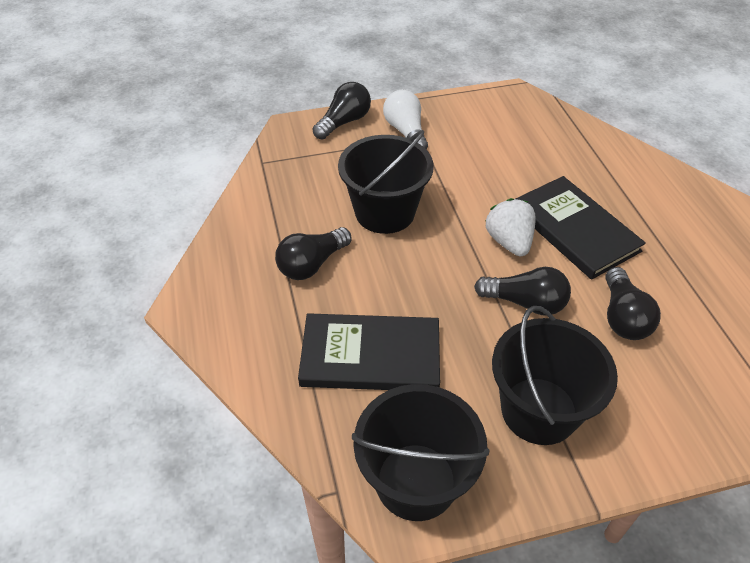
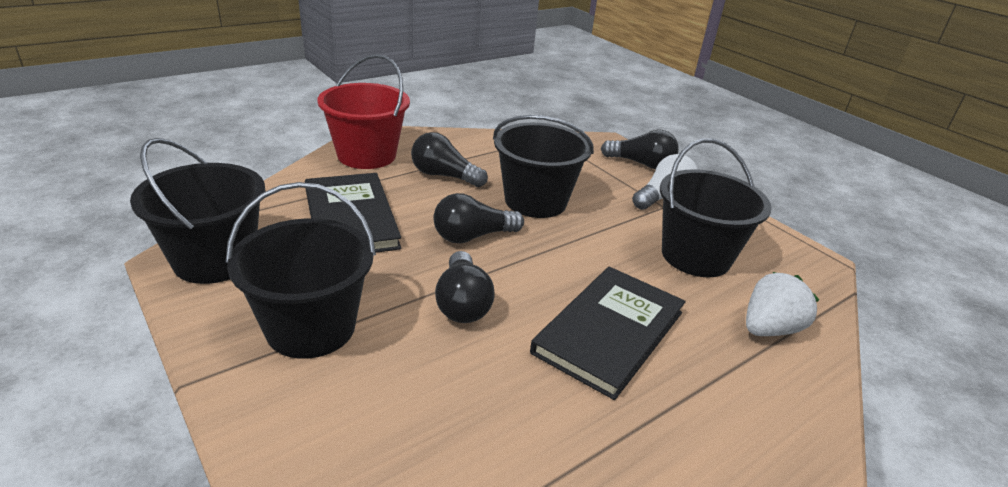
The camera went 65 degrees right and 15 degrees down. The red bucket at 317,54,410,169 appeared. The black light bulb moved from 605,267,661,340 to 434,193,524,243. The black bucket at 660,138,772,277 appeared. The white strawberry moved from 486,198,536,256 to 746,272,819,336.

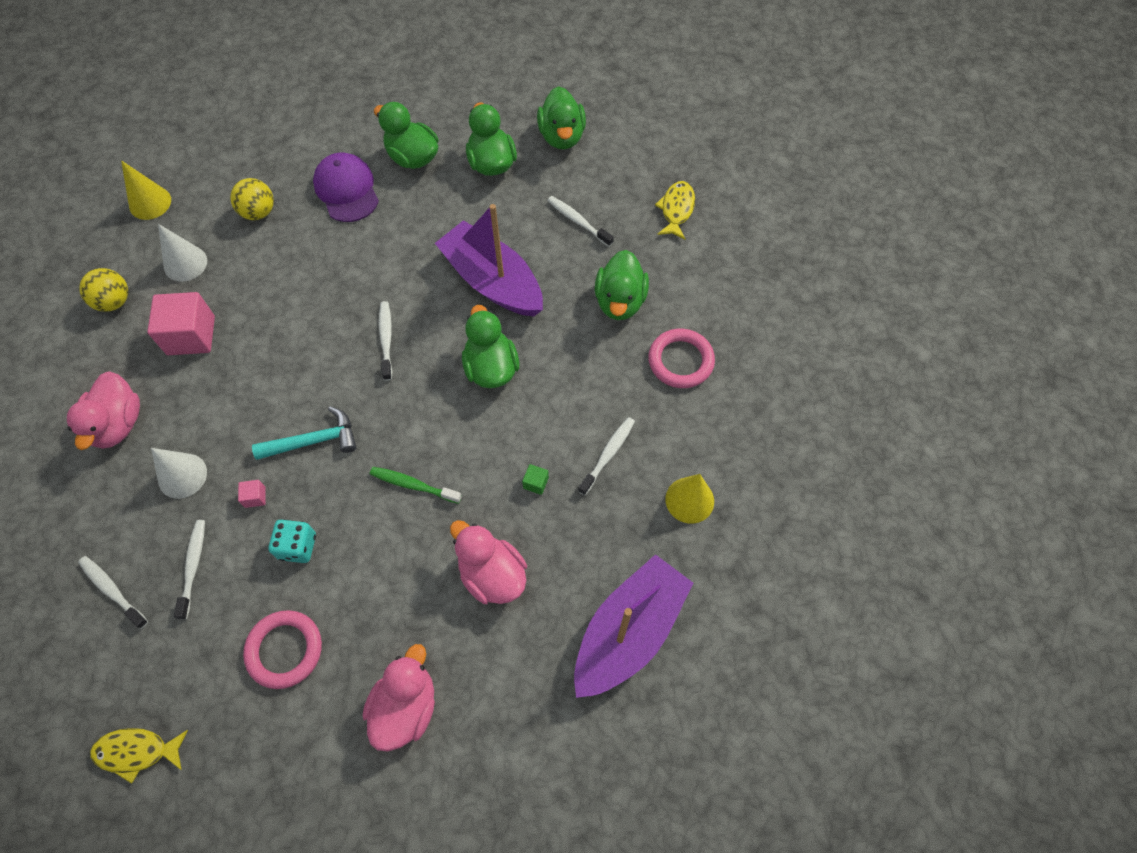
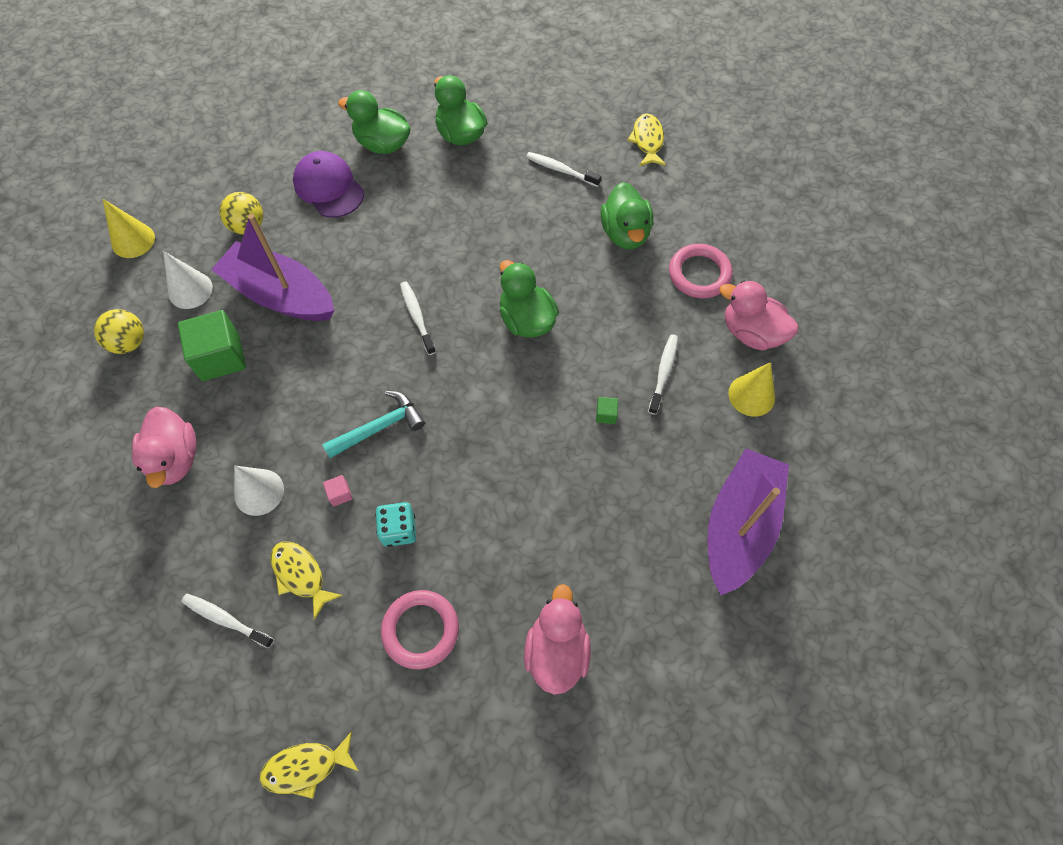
The camera went 15 degrees left and 0 degrees up. The pink cube at 147,292,215,355 became the green cube at 178,310,246,381. The purple boat moved from 435,204,543,316 to 211,214,334,321. The white toothbrush at 174,520,205,619 was replaced by the yellow fish at 271,541,343,620. The pink duck moved from 450,520,527,604 to 719,280,798,351. The green toothbrush at 370,467,462,504 disappeared. The green duck at 537,86,586,149 disappeared.

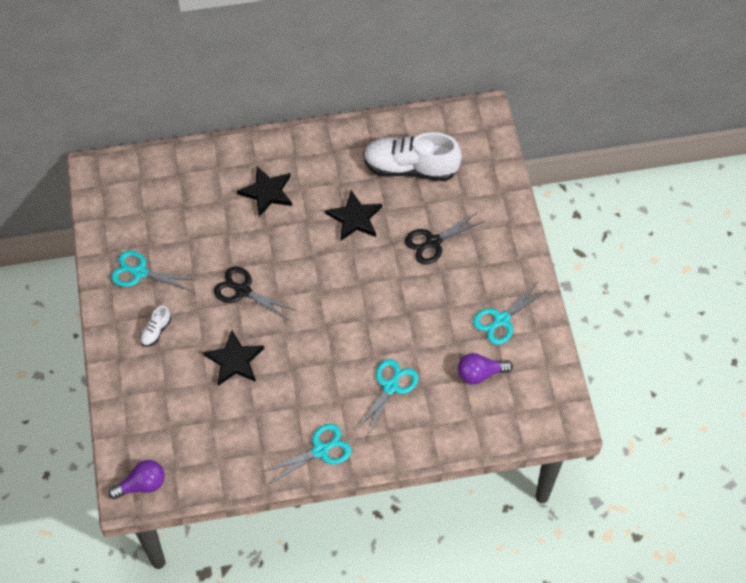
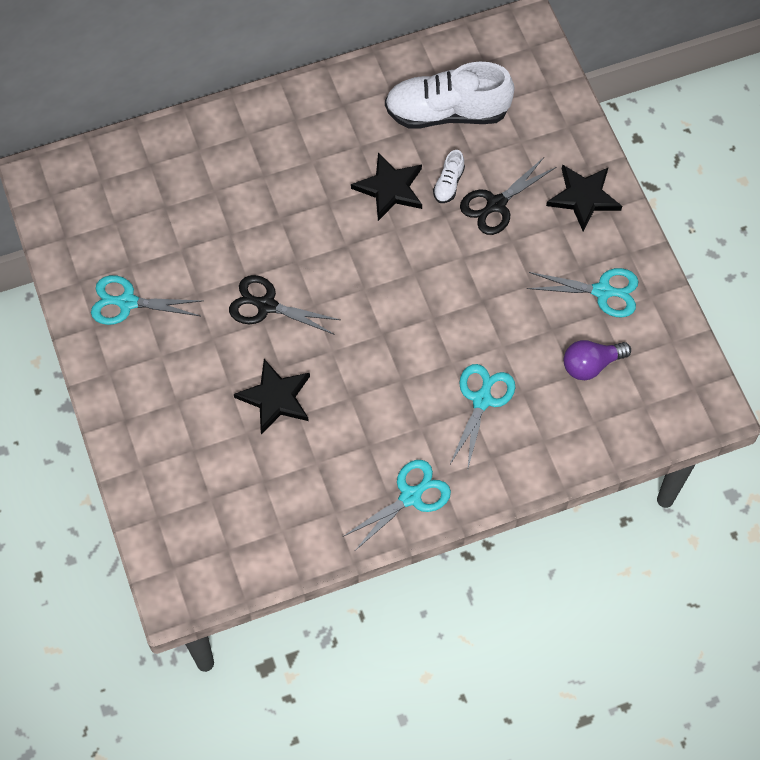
The camera went 10 degrees left and 5 degrees up. The white shoe moved from 140,306,171,347 to 433,150,465,203. The turquoise scissors at 473,281,549,345 turned 120 degrees counterclockwise. The black star moved from 237,167,292,217 to 546,164,622,232. The purple light bulb at 108,460,165,499 disappeared.

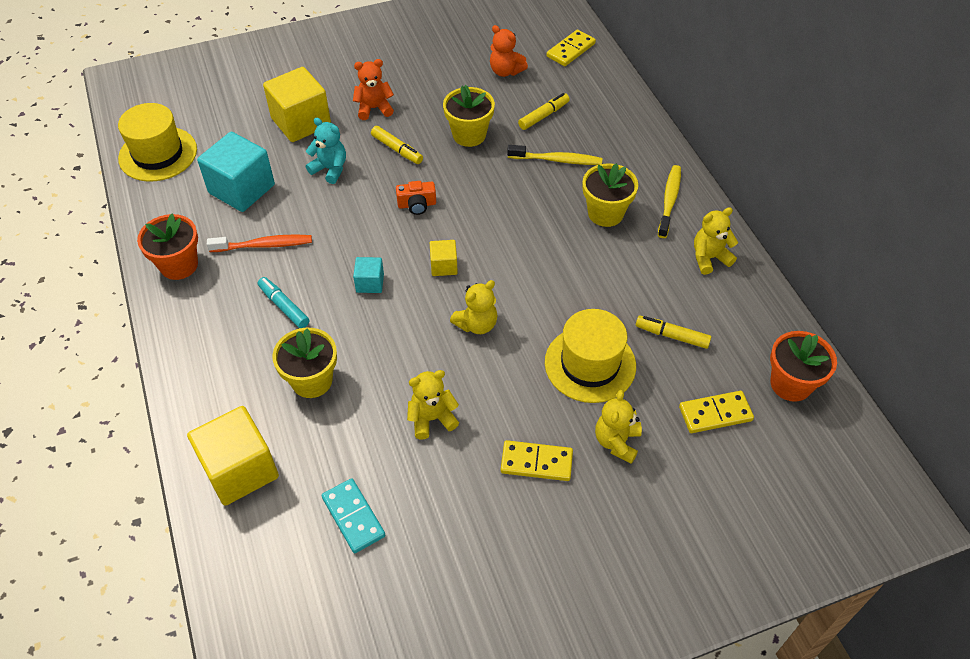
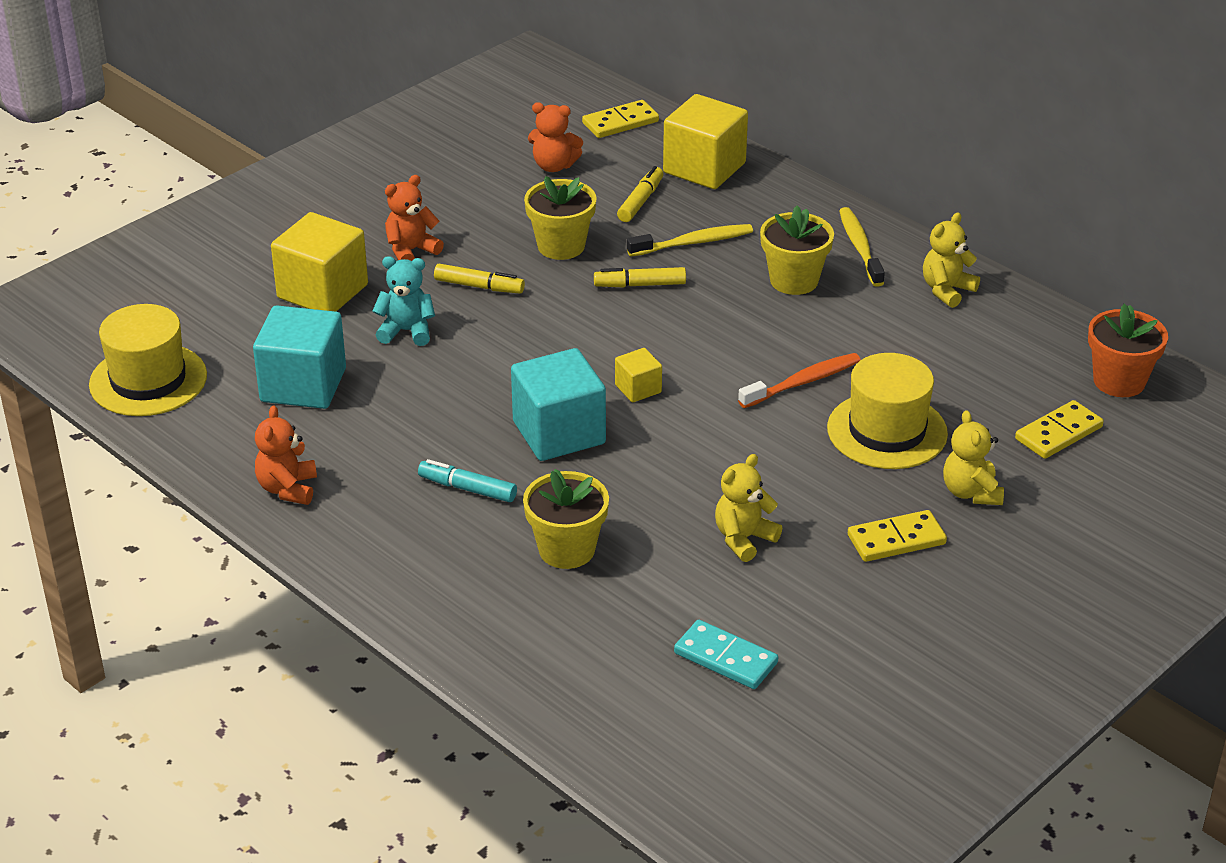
The camera went 25 degrees left and 15 degrees down. The orange flower pot at 137,214,198,280 was replaced by the orange teddy bear at 255,405,317,505. The turquoise cube at 353,257,384,293 changed to 2.02 times the size. The yellow domino at 547,30,596,66 turned 45 degrees clockwise. The yellow marker moved from 636,316,711,349 to 594,267,686,287. The yellow cube moved from 187,406,279,506 to 663,94,748,189. The orange toothbrush moved from 207,234,312,252 to 738,353,861,408. The orange camera at 396,181,436,215 disappeared. The yellow teddy bear at 450,280,498,334 disappeared.

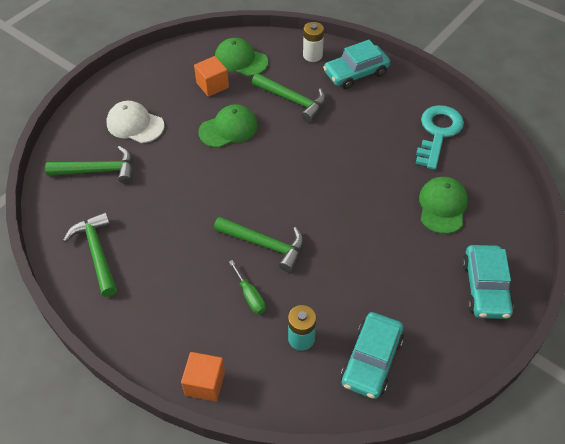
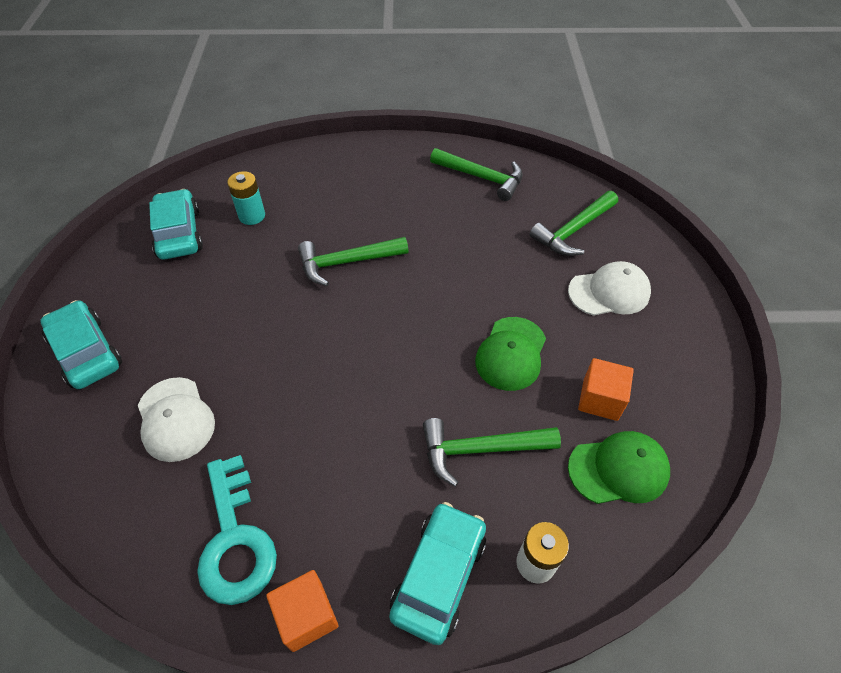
The camera went 140 degrees right and 0 degrees up. The green cap at 419,177,468,234 became the white cap at 138,377,215,462. The orange cube moved from 181,352,225,401 to 266,570,338,652. The green screwdriver at 229,260,266,314 disappeared.

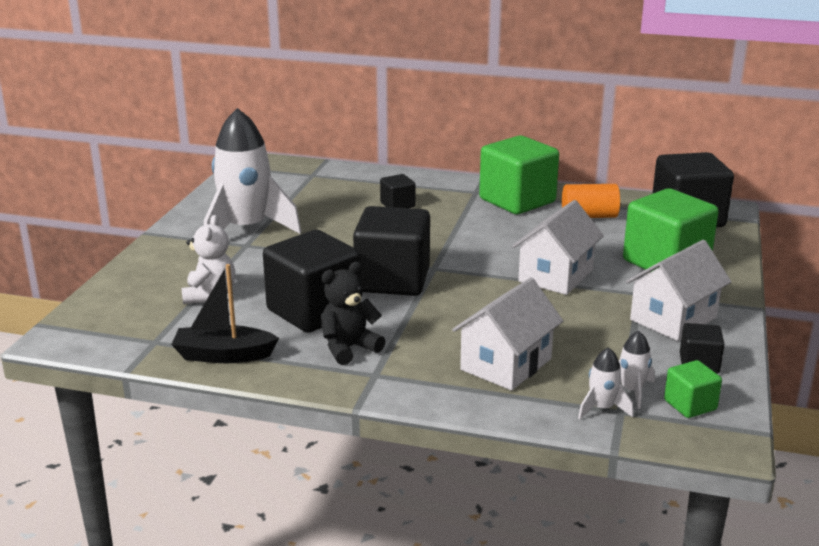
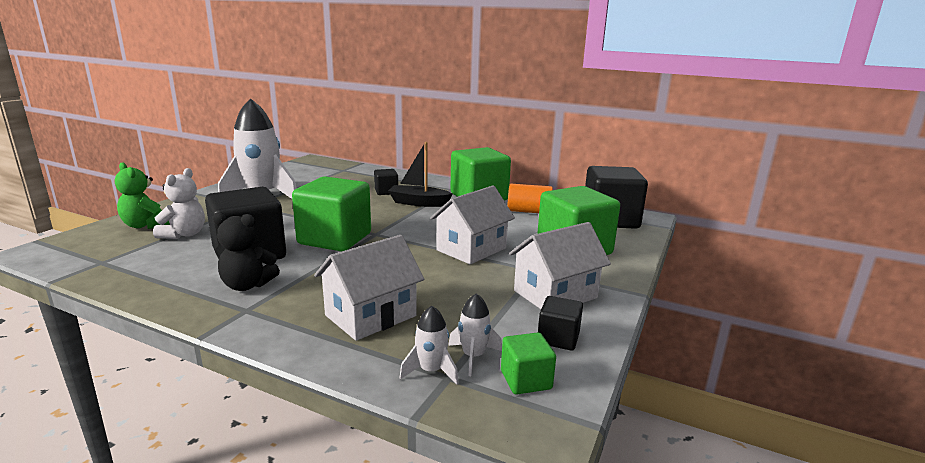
The camera went 10 degrees right and 5 degrees down. The green teddy bear at 115,162,170,229 appeared. The black teddy bear at 321,262,385,365 turned 150 degrees counterclockwise. The black cube at 353,206,430,296 became the green cube at 292,176,371,252. The black boat moved from 171,264,279,363 to 388,142,453,207.

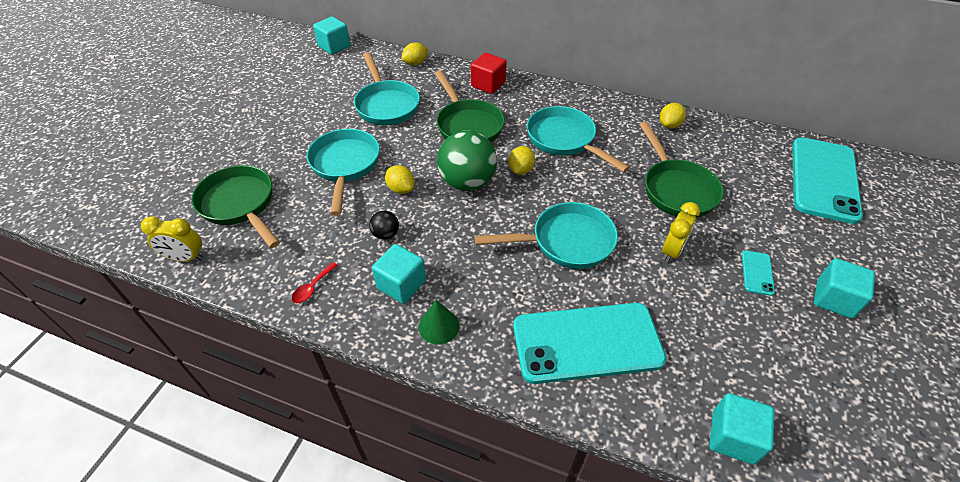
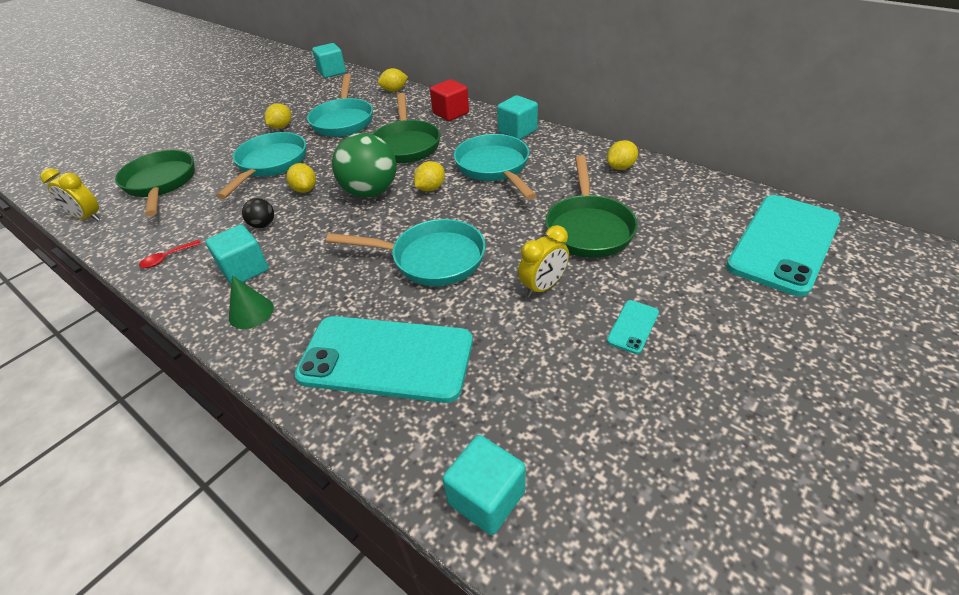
The camera went 20 degrees right and 5 degrees down. The yellow lemon at 264,103,291,129 appeared. The turquoise cube moved from 814,258,875,319 to 497,95,538,139.

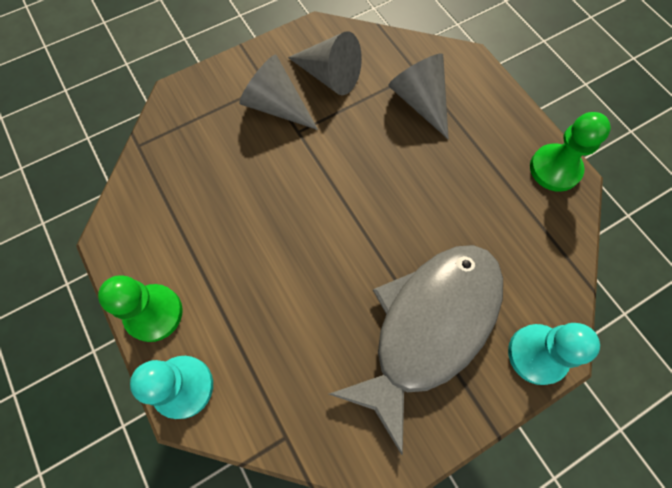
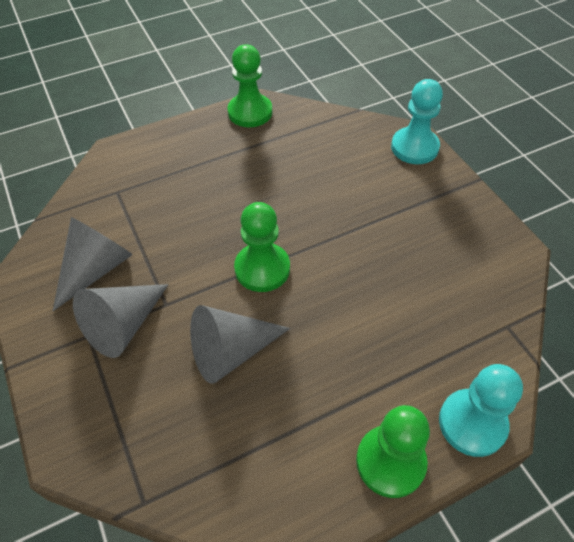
The camera went 85 degrees left and 15 degrees down. The grey cone moved from 388,53,449,139 to 190,305,290,384. The green pawn at 234,202,290,292 appeared. The grey fish at 329,245,503,456 disappeared.

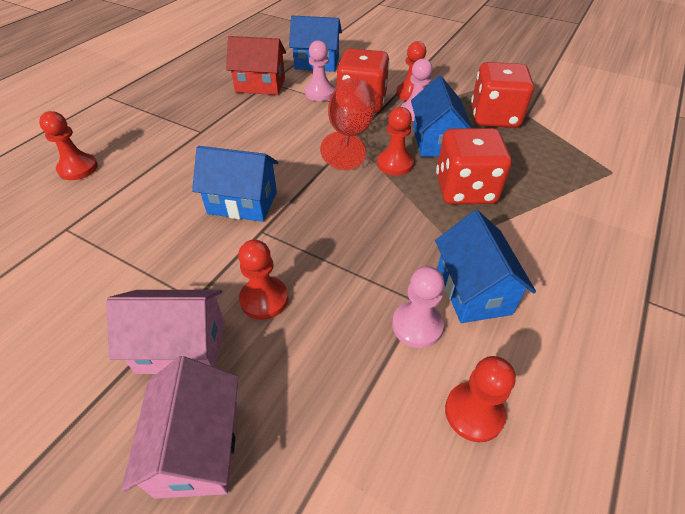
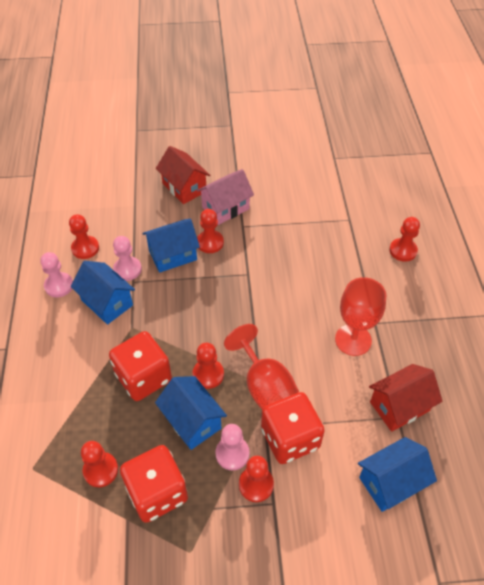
The camera went 145 degrees right and 5 degrees up. The pink pawn moved from 305,40,335,101 to 40,252,73,297. The red pawn at 81,441,118,487 appeared. The blue house moved from 192,146,278,222 to 142,219,200,273. The pink house at 121,356,239,499 became the red house at 156,146,210,204. The red goblet at 335,277,386,356 appeared.

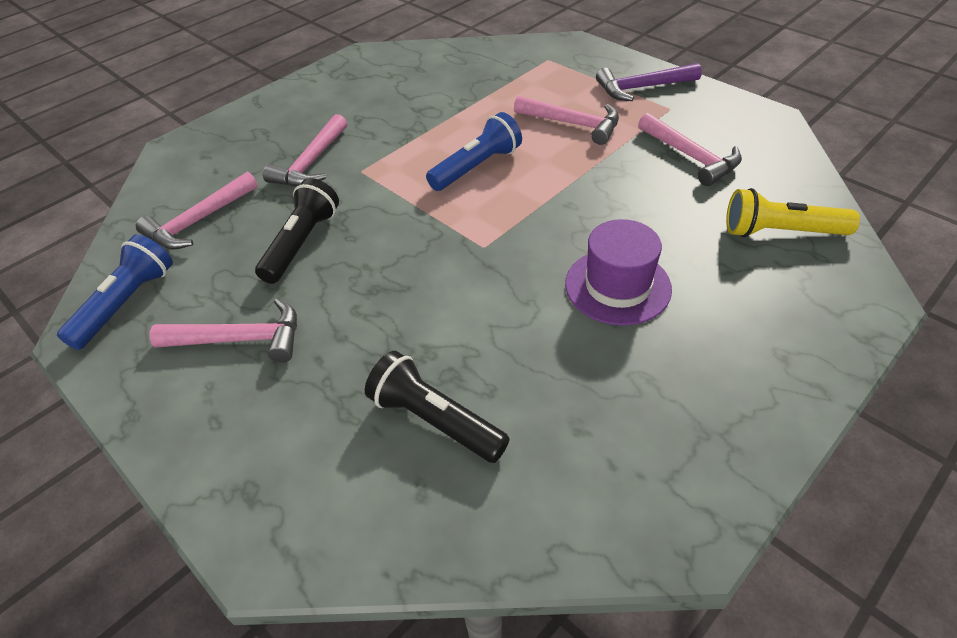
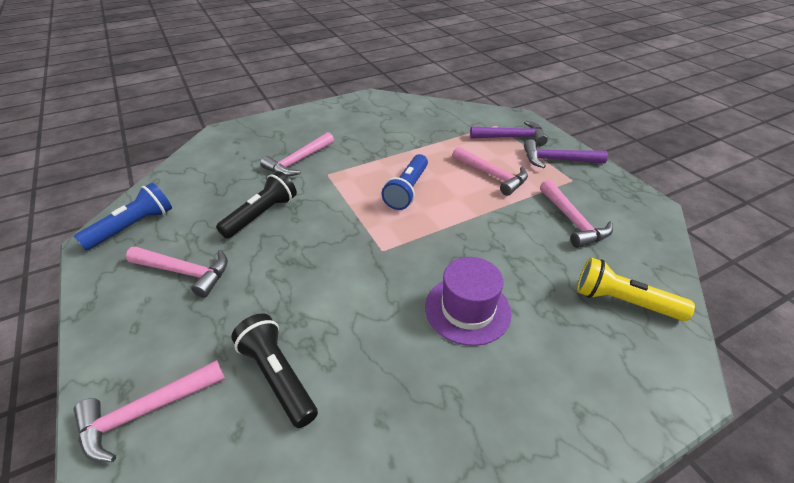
The camera went 15 degrees right and 5 degrees down. The pink hammer moved from 136,172,258,250 to 74,360,225,462. The blue flashlight at 426,112,522,191 turned 135 degrees clockwise. The purple hammer at 470,121,548,146 appeared.

